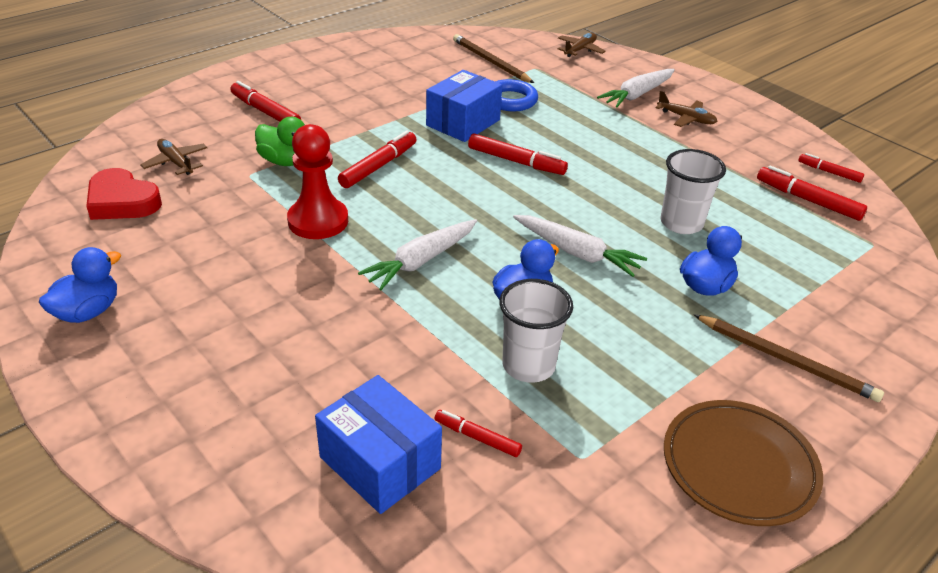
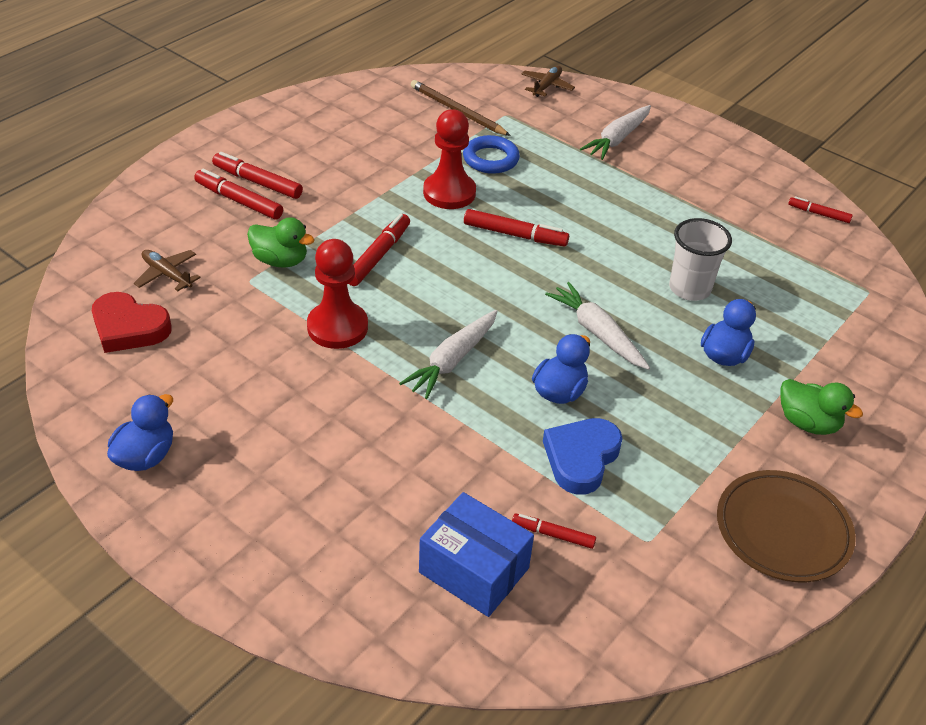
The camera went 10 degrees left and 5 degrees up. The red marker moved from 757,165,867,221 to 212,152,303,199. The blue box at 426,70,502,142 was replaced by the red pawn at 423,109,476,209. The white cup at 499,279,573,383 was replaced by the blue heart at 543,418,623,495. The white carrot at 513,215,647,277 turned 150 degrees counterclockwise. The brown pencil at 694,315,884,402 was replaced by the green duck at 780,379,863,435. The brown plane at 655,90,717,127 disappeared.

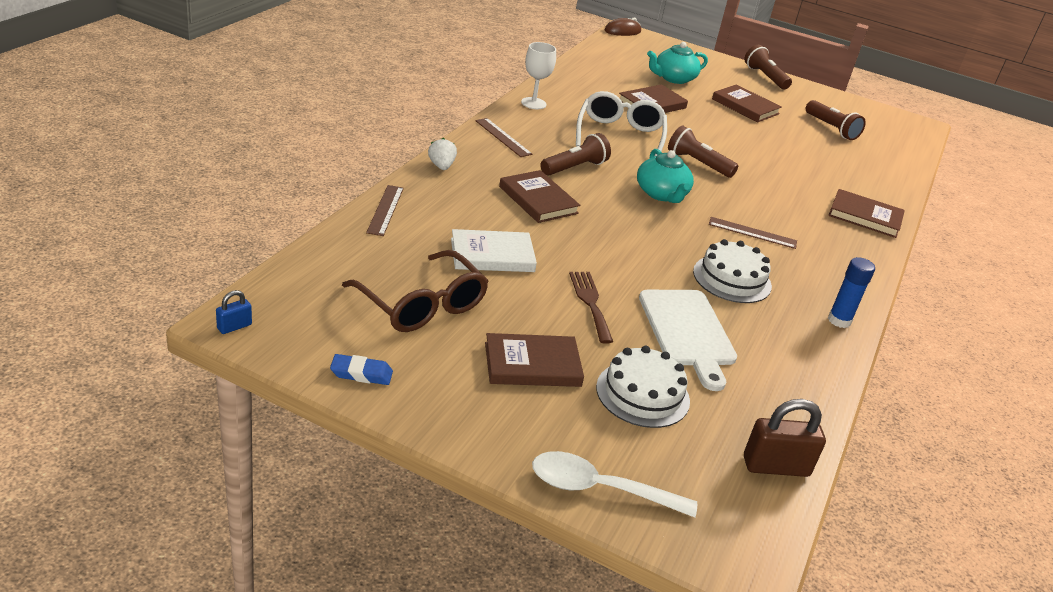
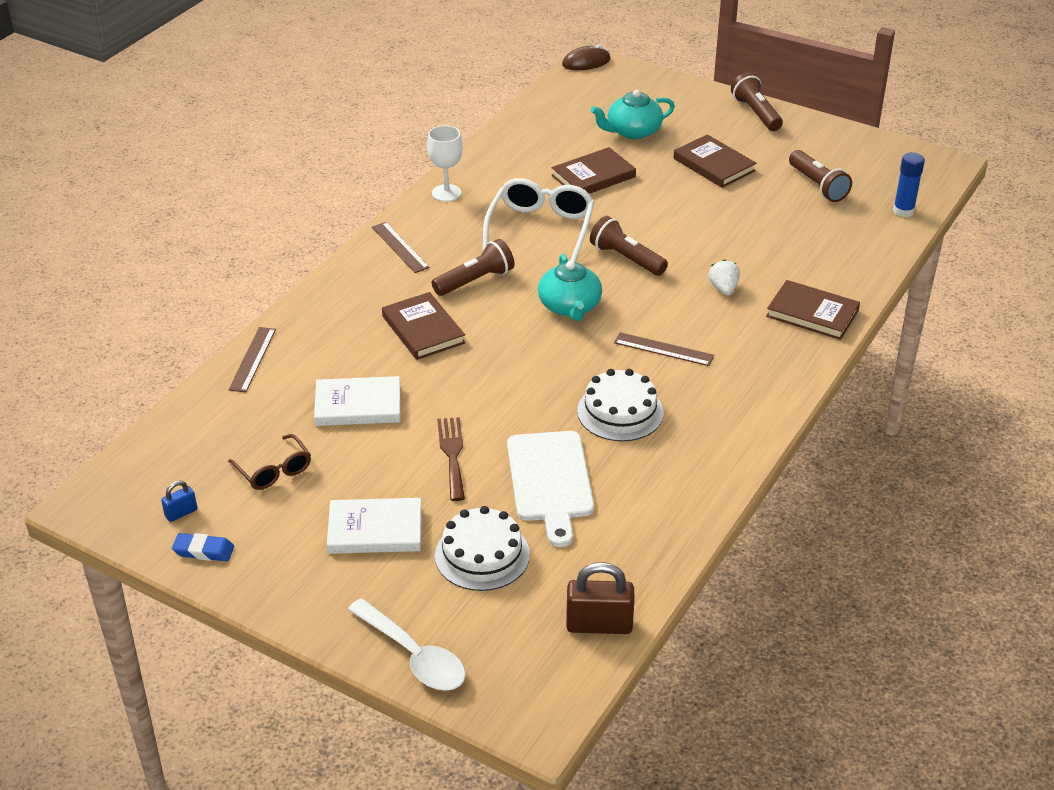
The camera went 10 degrees right and 5 degrees up. The blue padlock moved from 216,290,252,334 to 161,481,197,522. The brown glasses at 342,250,489,332 changed to 0.58 times the size. The brown book at 485,333,584,387 became the white book at 327,498,422,554. The white spoon at 532,451,697,518 turned 150 degrees counterclockwise. The white strawberry moved from 428,138,457,170 to 708,259,740,295. The blue glue stick moved from 828,257,875,328 to 893,152,925,217.

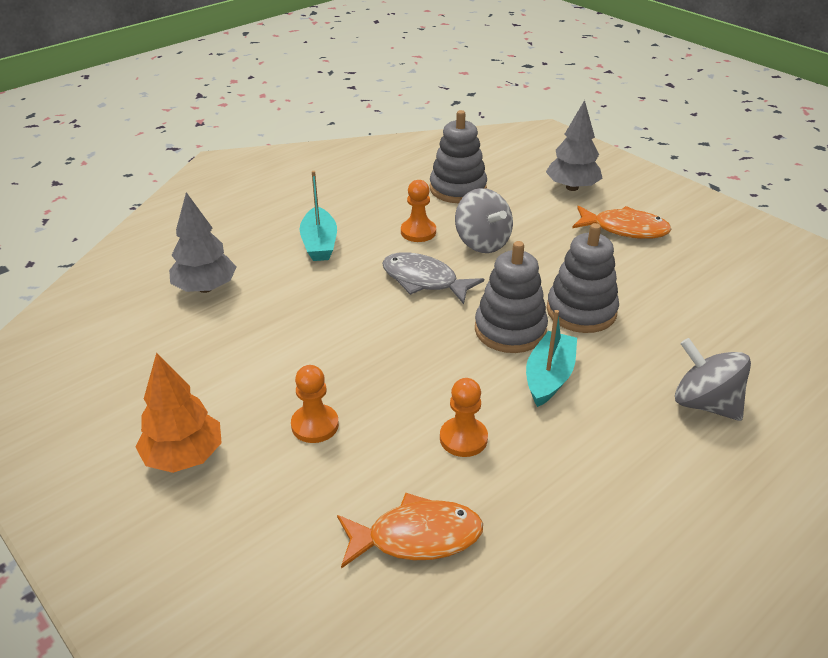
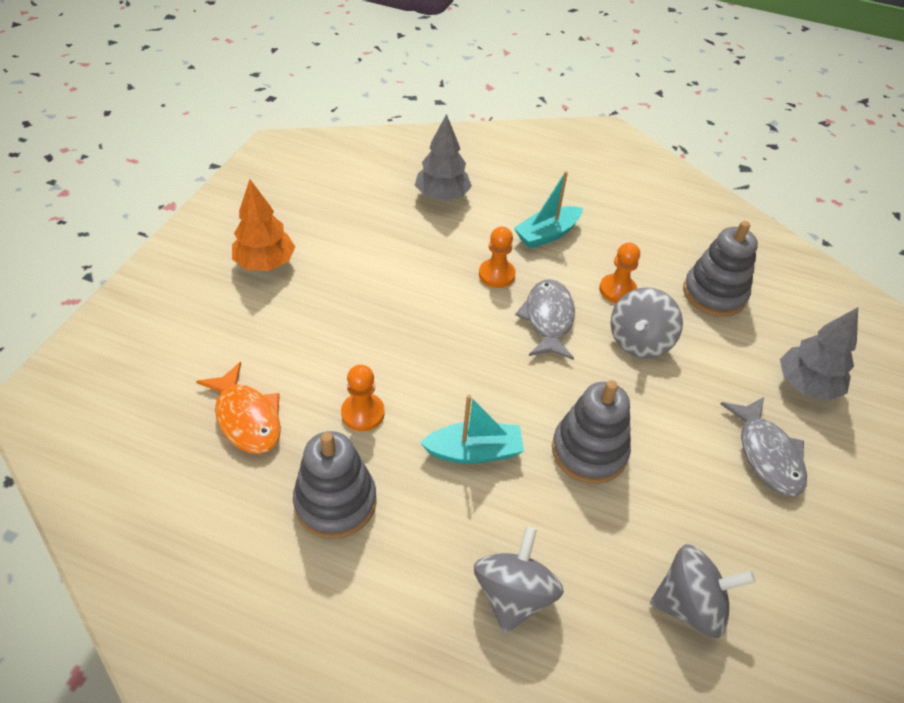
The camera went 60 degrees right and 10 degrees up. The grey stacking toy moved from 475,241,548,353 to 293,431,377,539. The orange pawn moved from 291,365,339,443 to 479,227,516,288. The grey spinning top at 650,544,756,638 appeared. The orange fish at 572,206,671,239 became the grey fish at 721,397,807,497.

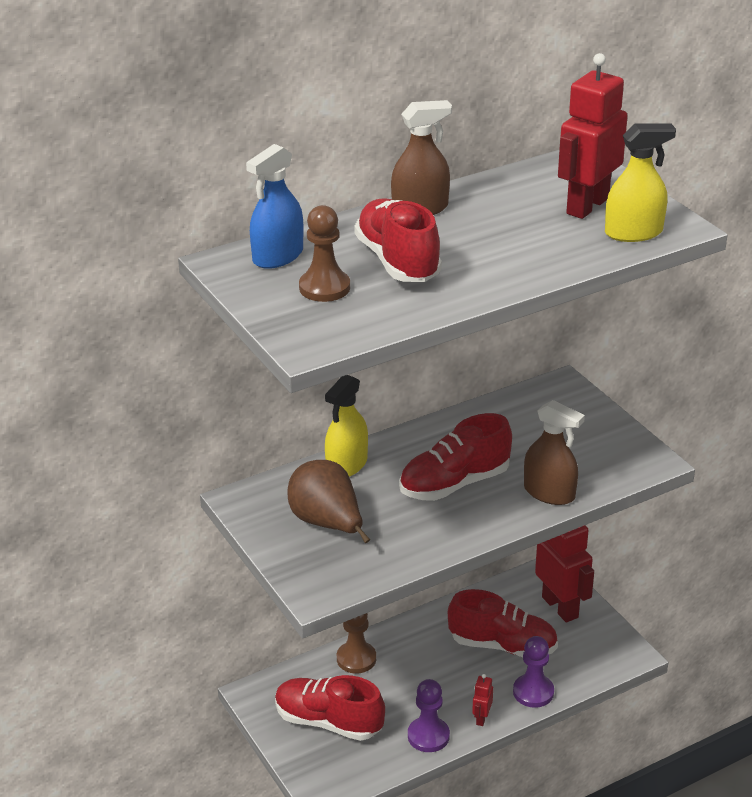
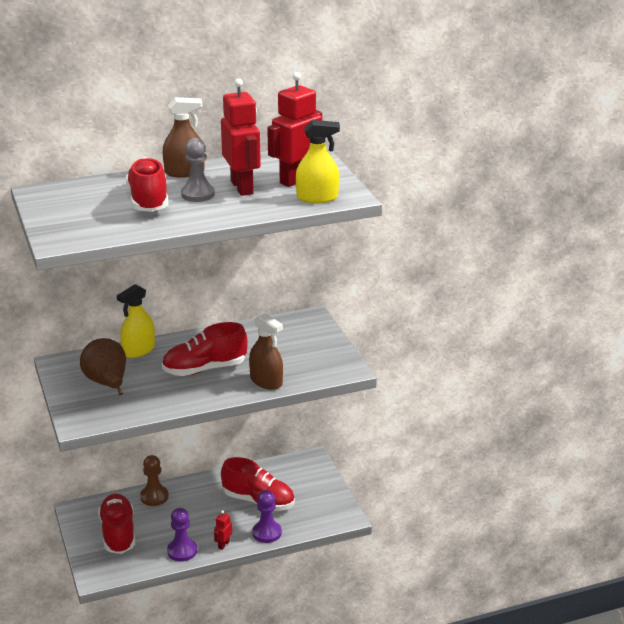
The camera went 10 degrees right and 5 degrees down. The red shoe at 275,675,385,741 turned 45 degrees clockwise. The grey pawn at 181,138,215,202 appeared. The red robot moved from 535,525,594,623 to 221,78,261,196. The blue spray bottle at 246,144,304,269 disappeared. The brown pawn at 299,205,350,302 disappeared.

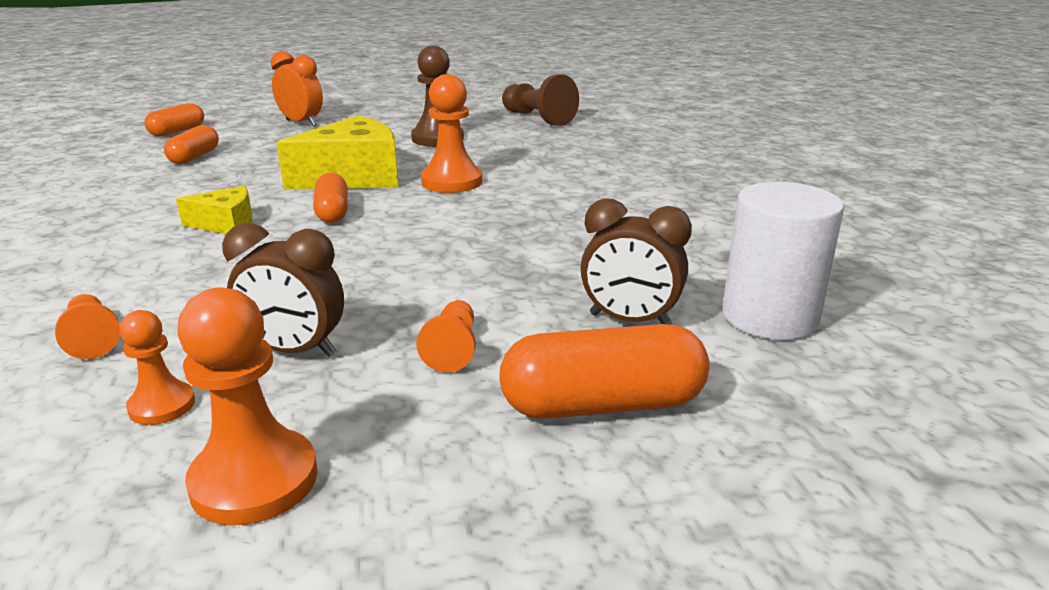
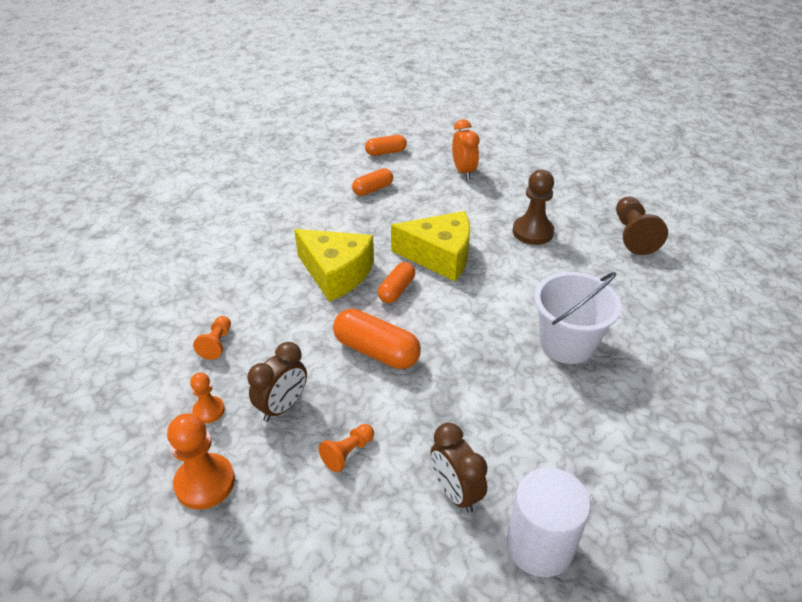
The camera went 40 degrees right and 15 degrees up. The brown clock at 222,223,344,357 turned 105 degrees counterclockwise. The yellow cheese at 176,186,253,234 changed to 1.89 times the size. The orange capsule moved from 499,324,710,419 to 333,309,421,369. The white bucket at 534,272,622,364 appeared. The orange pawn at 421,74,482,193 disappeared.

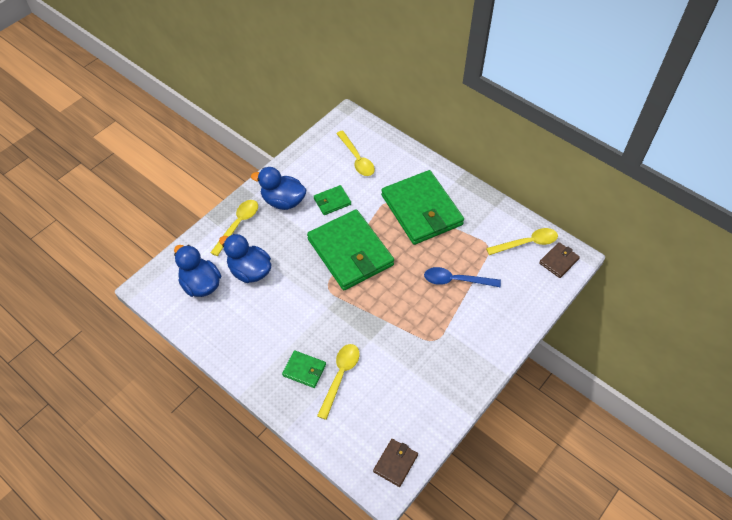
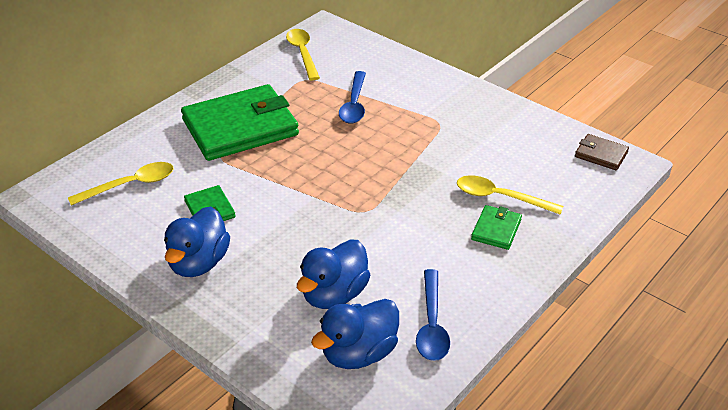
The camera went 90 degrees left and 15 degrees down. The blue spoon at 416,269,450,361 appeared. The yellow spoon at 210,200,258,256 disappeared. The green wallet at 307,209,394,290 disappeared. The brown wallet at 539,242,580,278 disappeared.

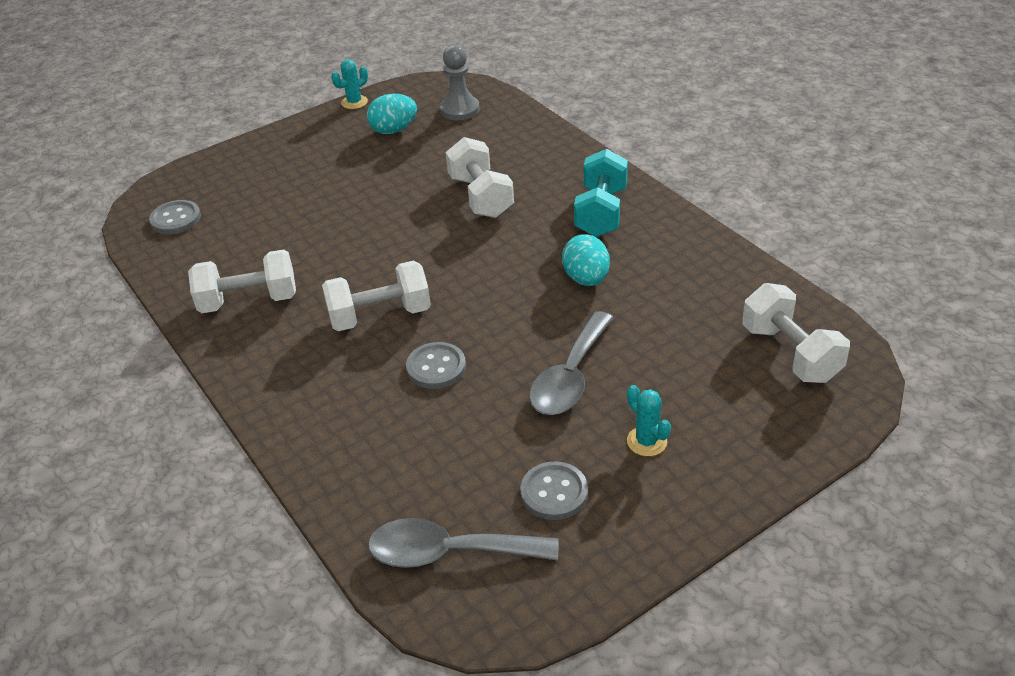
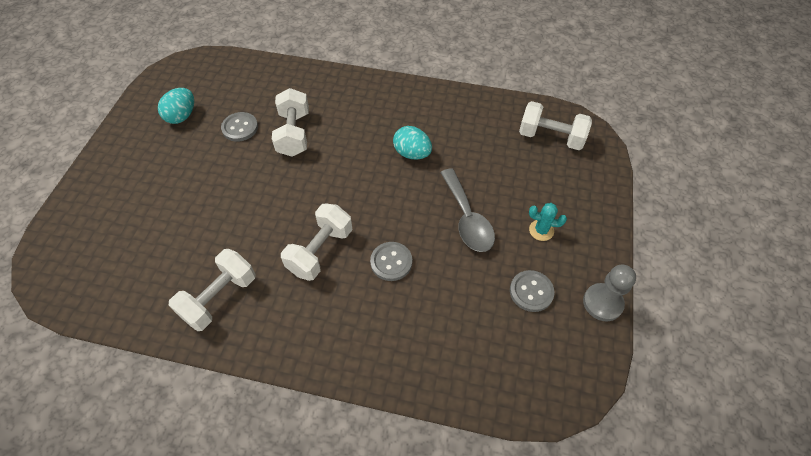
The camera went 45 degrees left and 15 degrees up. The grey button moved from 149,200,201,234 to 221,112,258,142. The white dumbbell at 446,137,514,218 turned 60 degrees clockwise. The grey pawn moved from 440,45,480,121 to 583,265,636,321. The turquoise cactus at 331,59,368,109 disappeared. The grey spoon at 368,518,559,568 disappeared. The turquoise dumbbell at 574,149,628,237 disappeared.

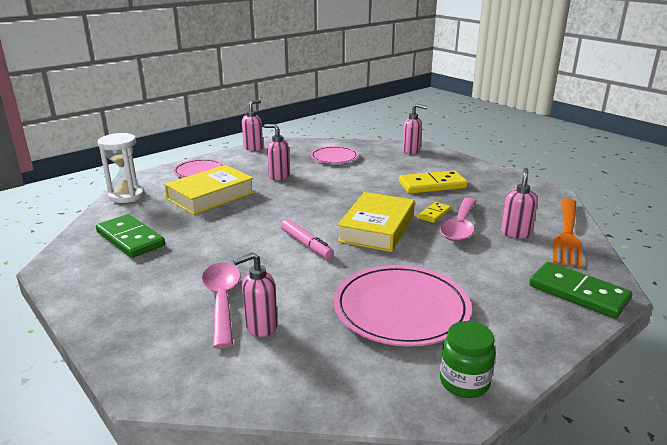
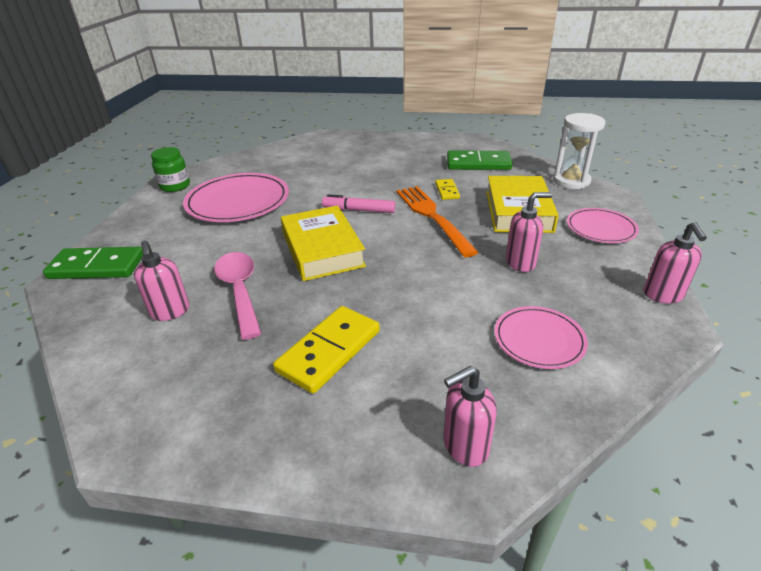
The camera went 140 degrees right and 10 degrees up. The orange fork moved from 553,198,582,268 to 396,186,479,257. The yellow domino moved from 418,202,451,223 to 435,179,460,200. The pink spoon at 202,262,241,348 disappeared. The pink soap dispenser at 233,252,278,337 disappeared.

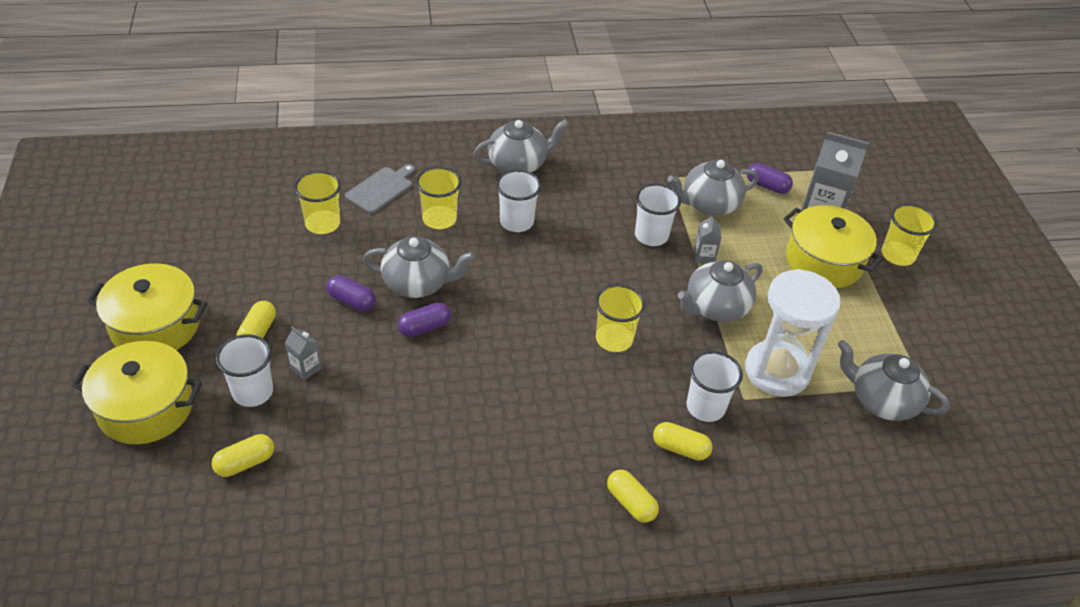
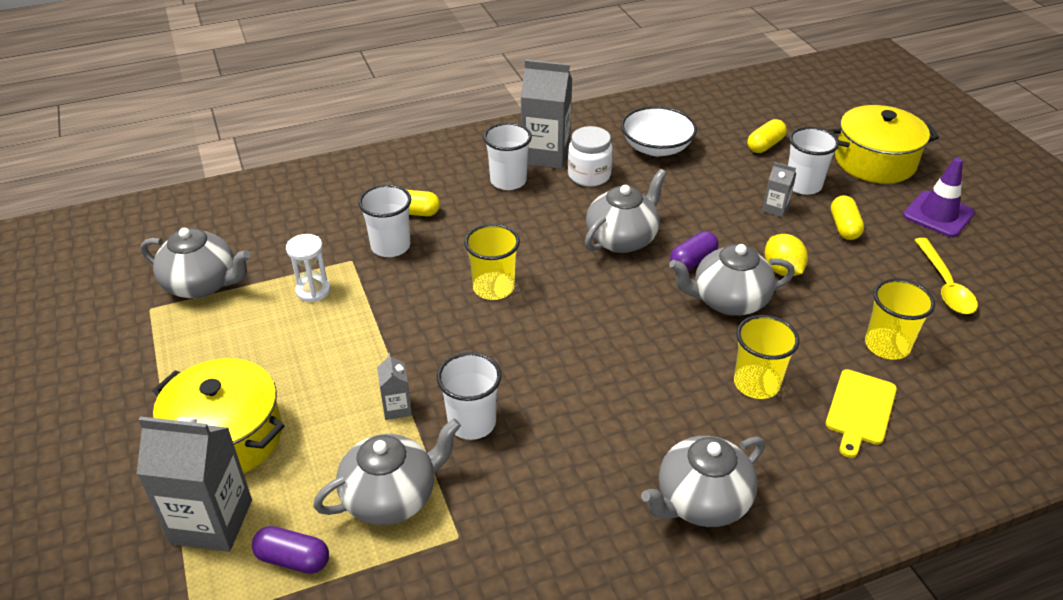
The camera went 170 degrees right and 5 degrees down. The white hourglass at 745,269,841,397 changed to 0.48 times the size. The white cup moved from 496,170,541,232 to 483,123,532,190. The grey carton at 521,59,572,169 appeared. The white jar at 568,126,613,187 appeared. The grey teapot moved from 678,260,762,322 to 585,169,667,253. The white bowl at 621,106,697,156 appeared. The purple capsule at 327,275,376,311 was replaced by the yellow lemon at 765,234,808,276. The grey cutting board at 345,164,415,214 became the yellow cutting board at 825,369,897,458. The yellow pot at 87,263,207,350 was replaced by the purple traffic cone at 903,158,975,237. The yellow spoon at 915,238,978,314 appeared. The yellow capsule at 607,470,659,523 disappeared. The yellow cup at 881,203,937,266 disappeared.

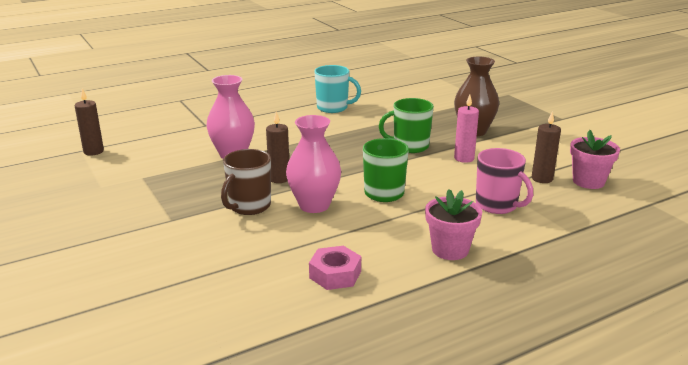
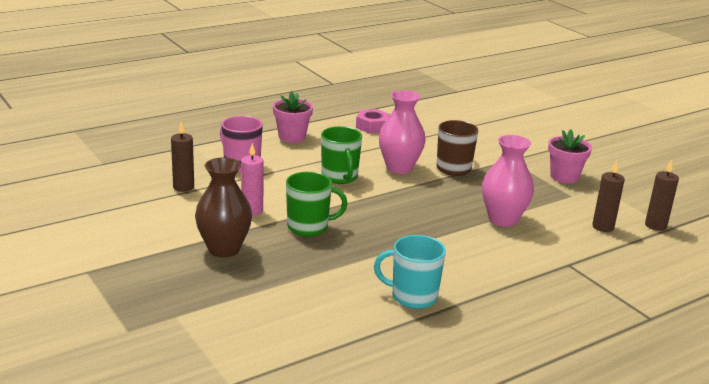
The camera went 175 degrees right and 0 degrees up. The pink flower pot moved from 570,130,620,189 to 548,129,592,183. The brown candle moved from 266,112,289,183 to 592,161,625,232.

